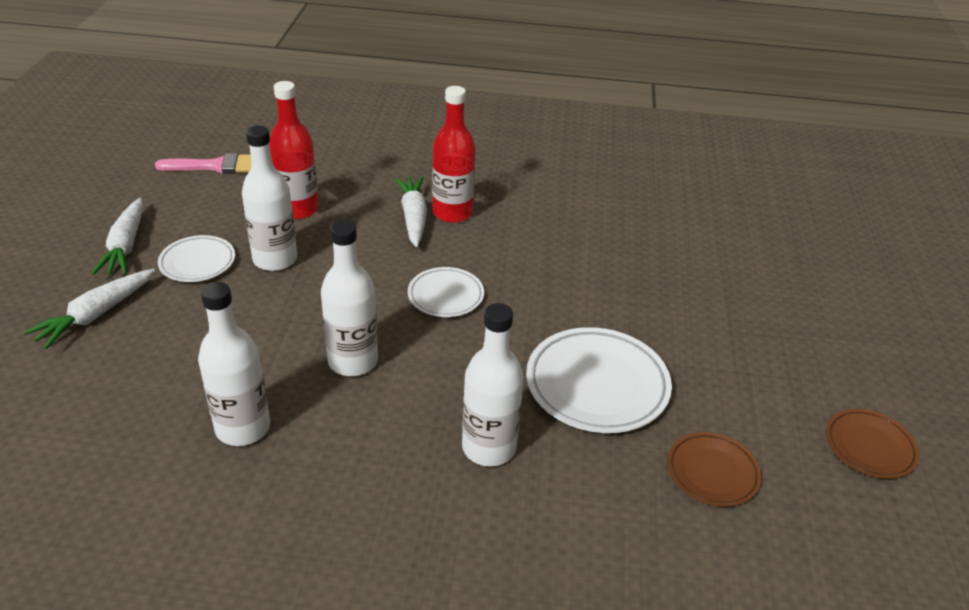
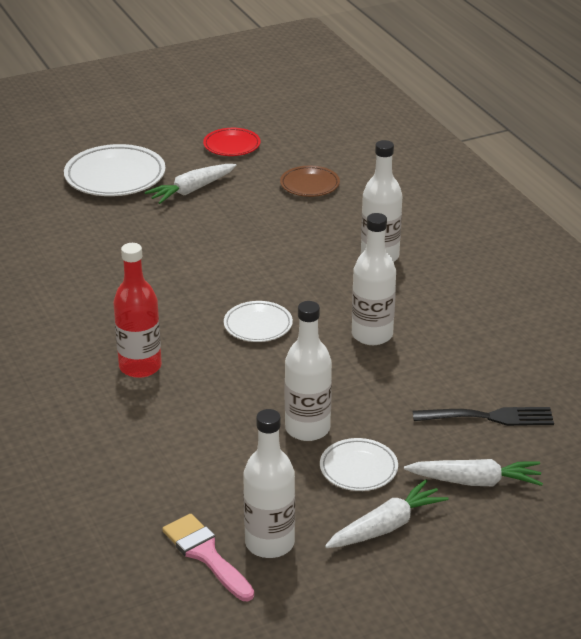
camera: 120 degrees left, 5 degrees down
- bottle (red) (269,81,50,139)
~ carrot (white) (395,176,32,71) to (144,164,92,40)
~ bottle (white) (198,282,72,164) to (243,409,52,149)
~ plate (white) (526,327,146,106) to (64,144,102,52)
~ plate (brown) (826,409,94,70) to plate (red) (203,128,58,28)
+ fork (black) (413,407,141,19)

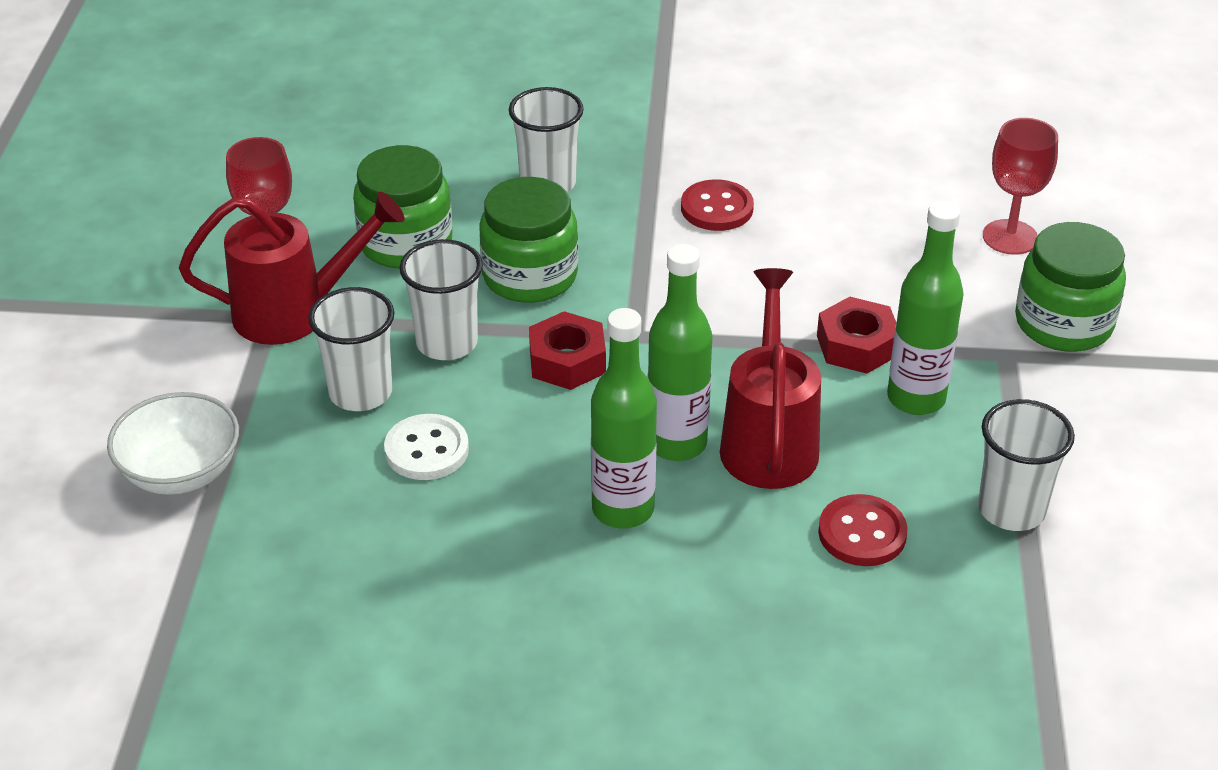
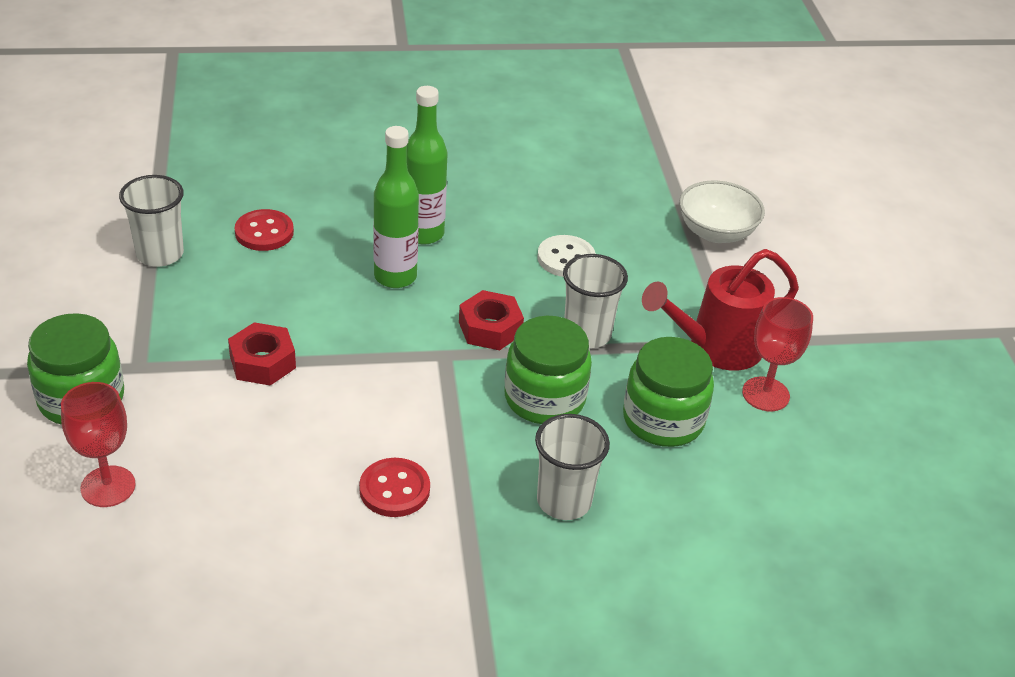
camera: 165 degrees right, 0 degrees up
- bottle (green) (887,201,77,214)
- watering can (red) (720,268,101,221)
- cup (white) (308,287,86,124)

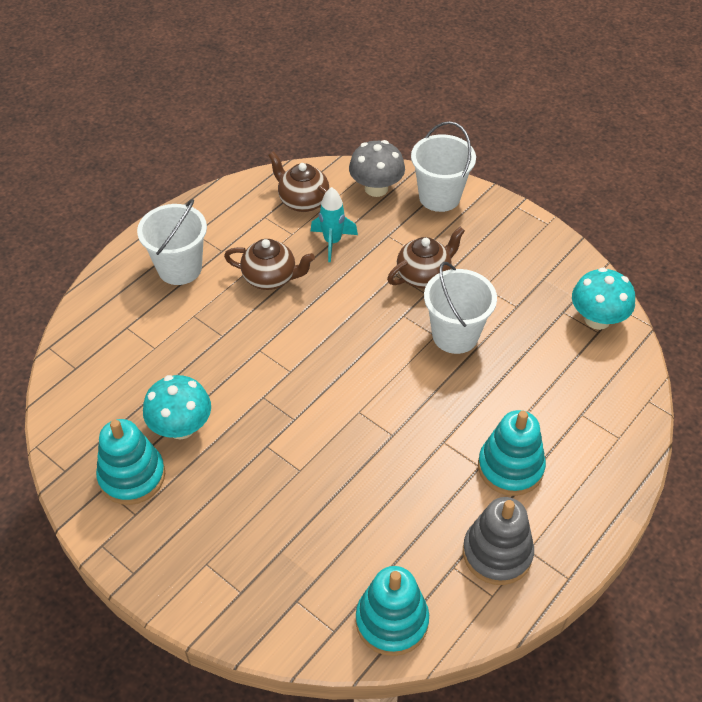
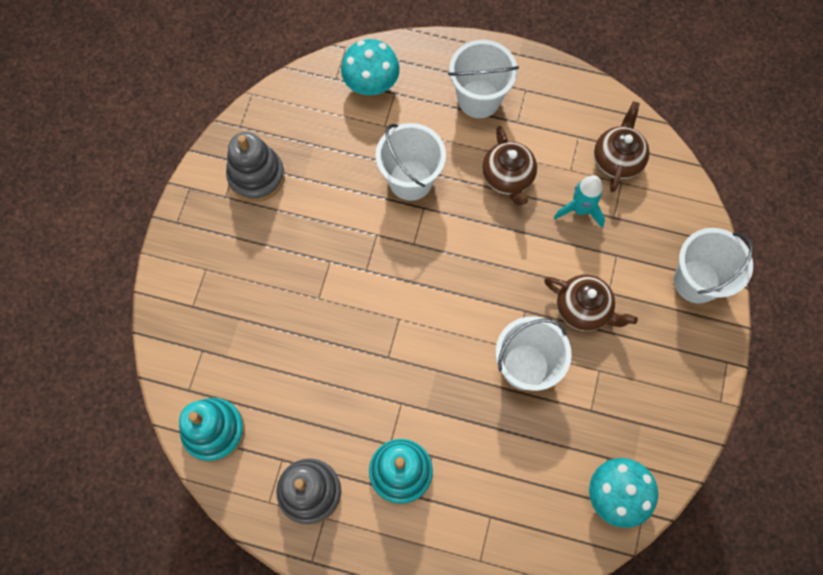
camera: 65 degrees right, 20 degrees up
- mushroom (grey) (349,140,56,57)
~ mushroom (turquoise) (143,375,68,64) to (341,39,59,56)
~ stacking toy (turquoise) (96,419,69,86) to stacking toy (grey) (226,132,59,70)
+ bucket (white) (375,123,71,78)

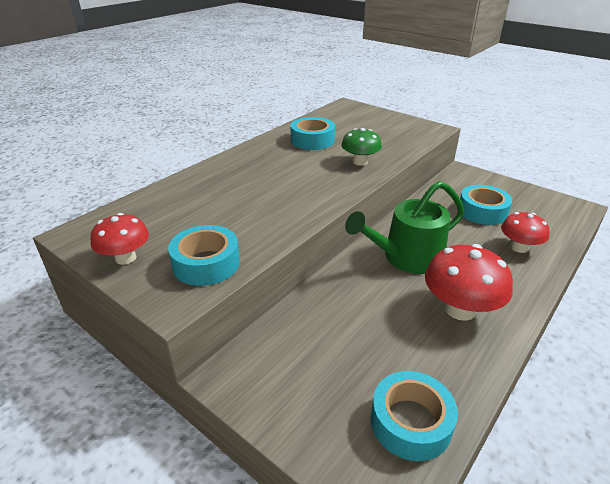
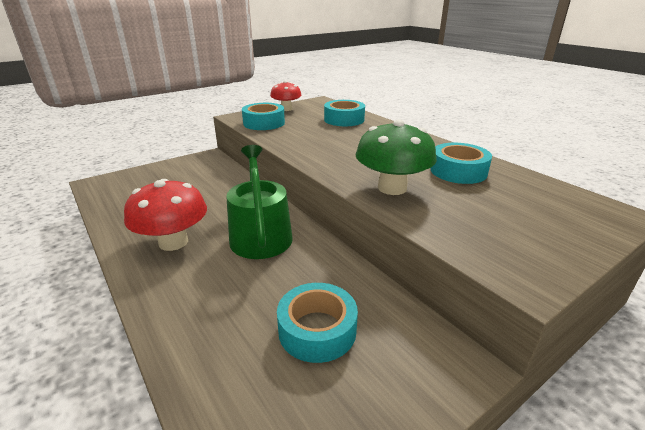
camera: 105 degrees right, 5 degrees down
~ mushroom (green) (341,128,41,38) = (355,120,82,75) x1.56
- mushroom (red) (501,212,49,41)
~ tape (turquoise) (371,371,87,90) to (324,100,41,26)

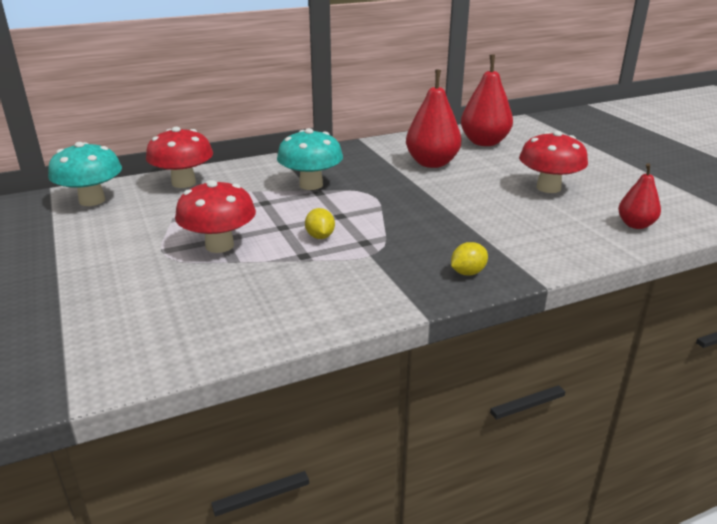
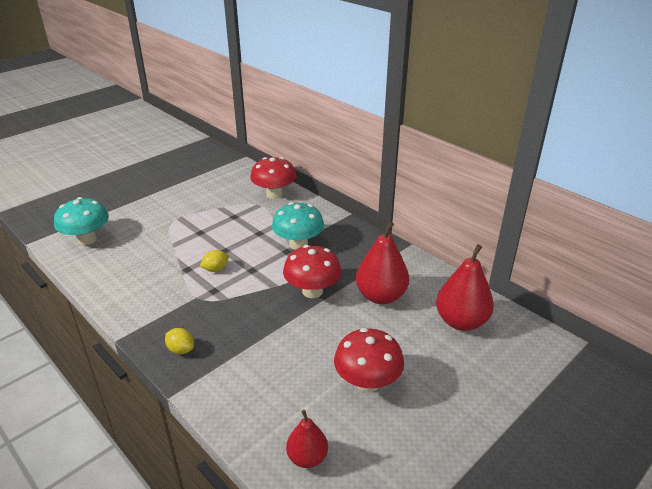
camera: 70 degrees right, 5 degrees up
~ mushroom (turquoise) (48,142,74,64) to (54,197,55,48)
~ mushroom (red) (175,180,81,73) to (283,245,58,53)

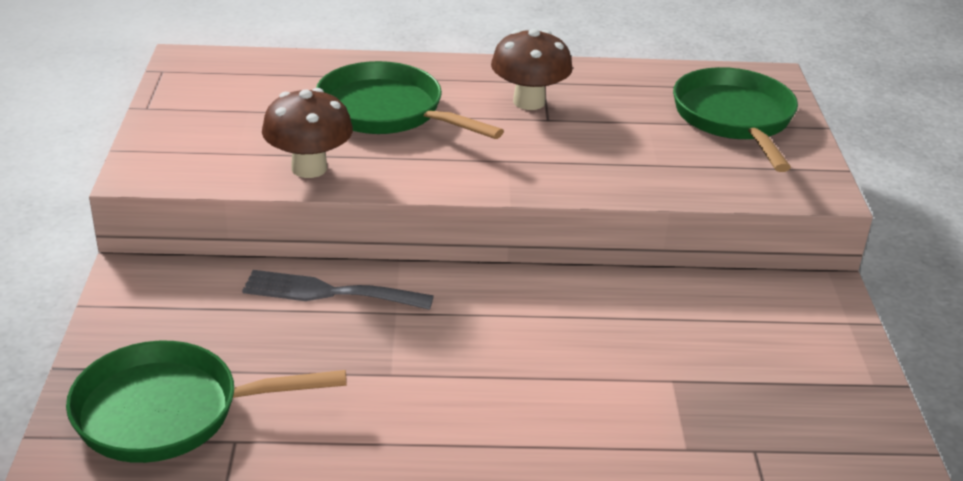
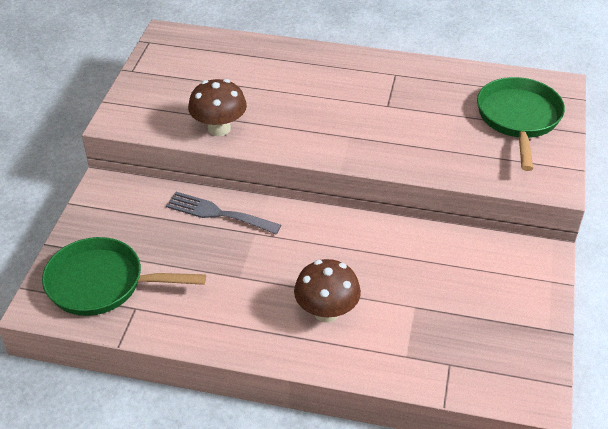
camera: 15 degrees right, 10 degrees up
~ mushroom (brown) (491,29,82,81) to (294,259,67,64)
- pan (green) (316,61,188,78)

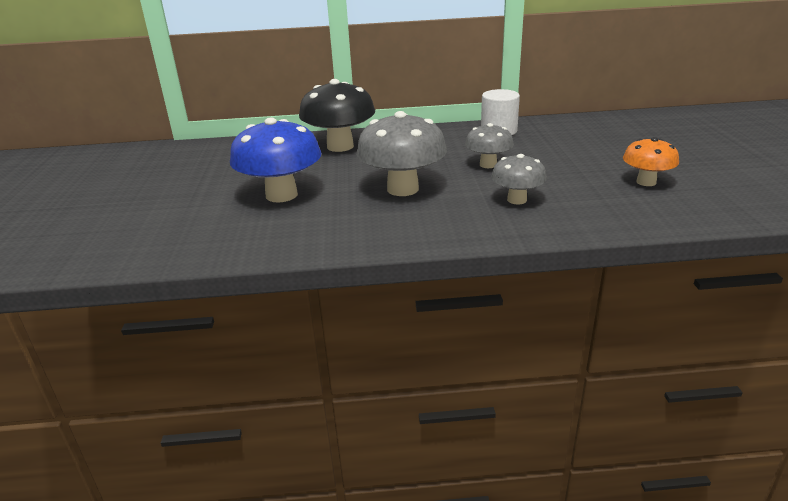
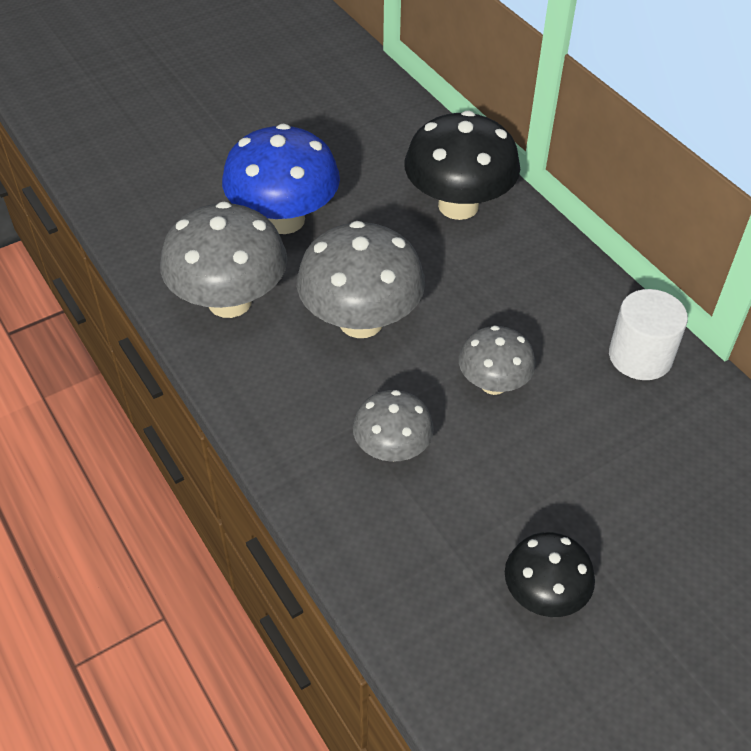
camera: 60 degrees right, 20 degrees up
~ mushroom (orange) (623,137,56,49) to mushroom (black) (505,532,90,85)
+ mushroom (grey) (160,202,127,116)

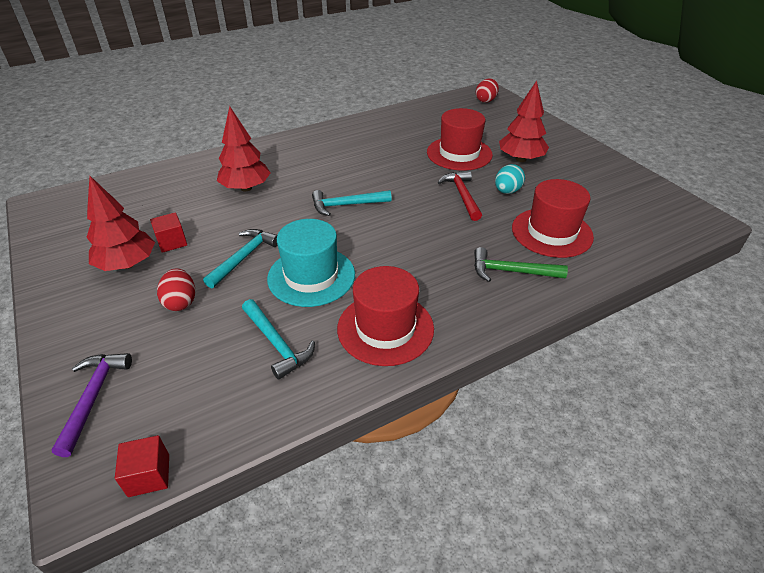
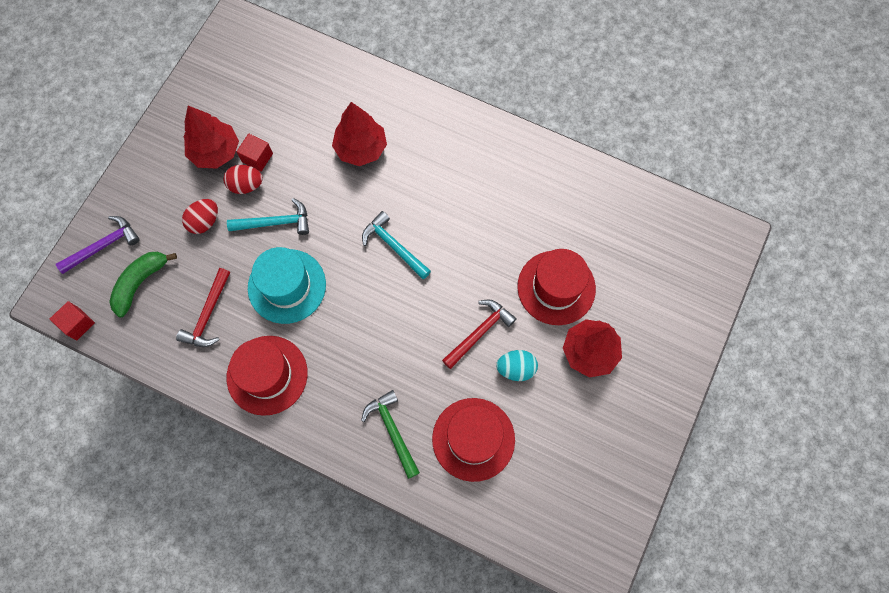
camera: 55 degrees right, 30 degrees up
~ egg (red) (476,78,23,25) to (223,165,40,29)
~ hammer (turquoise) (242,299,73,81) to hammer (red) (176,268,54,79)
+ banana (green) (109,252,68,65)

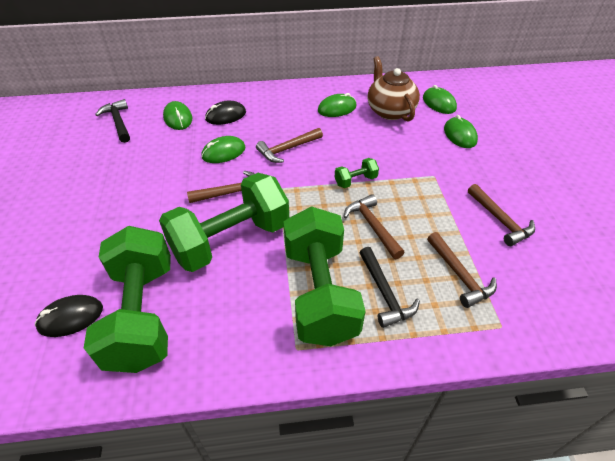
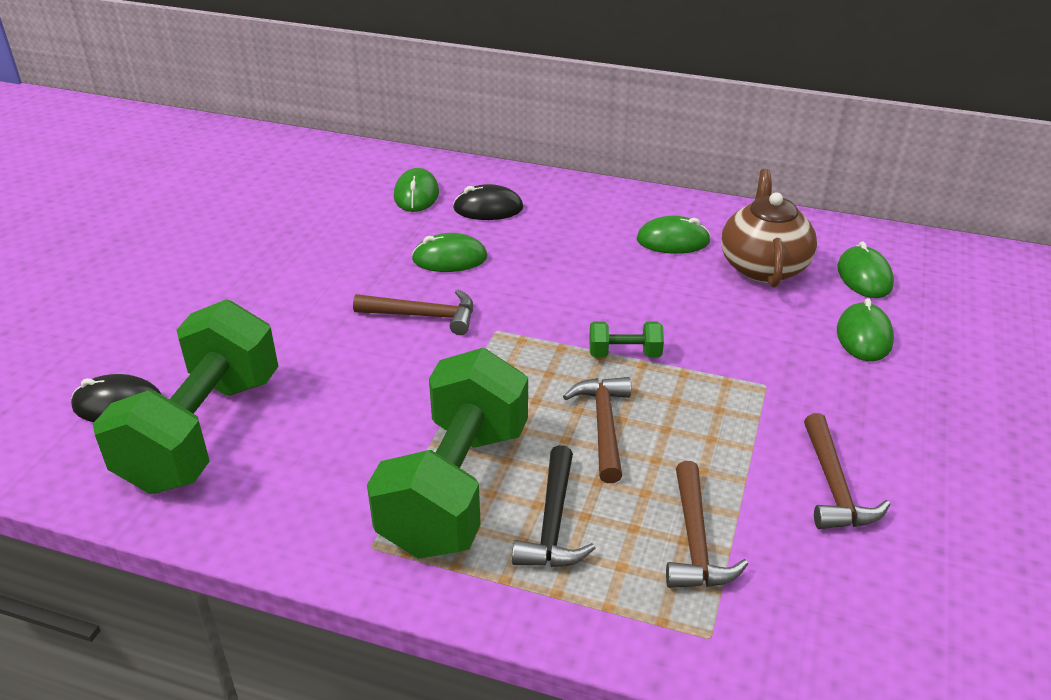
camera: 25 degrees right, 10 degrees down
- hammer (black) (95,99,35,44)
- hammer (brown) (256,128,67,35)
- dumbbell (green) (159,173,130,99)

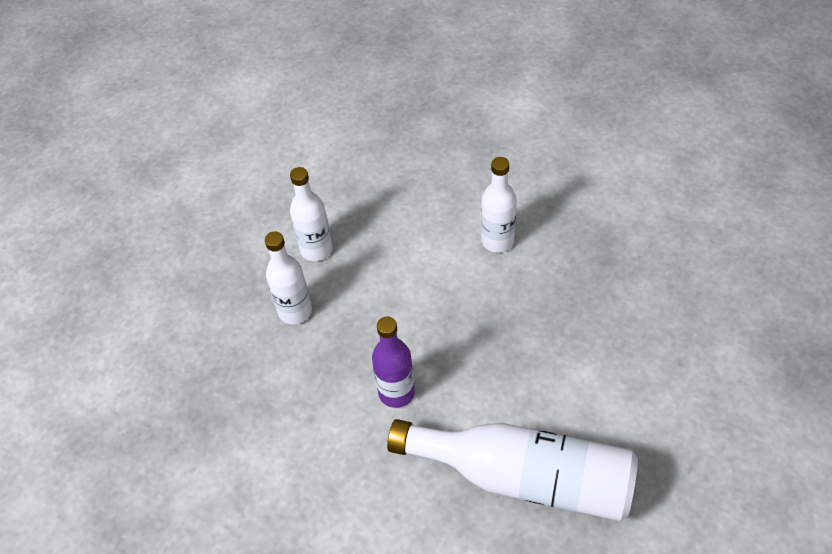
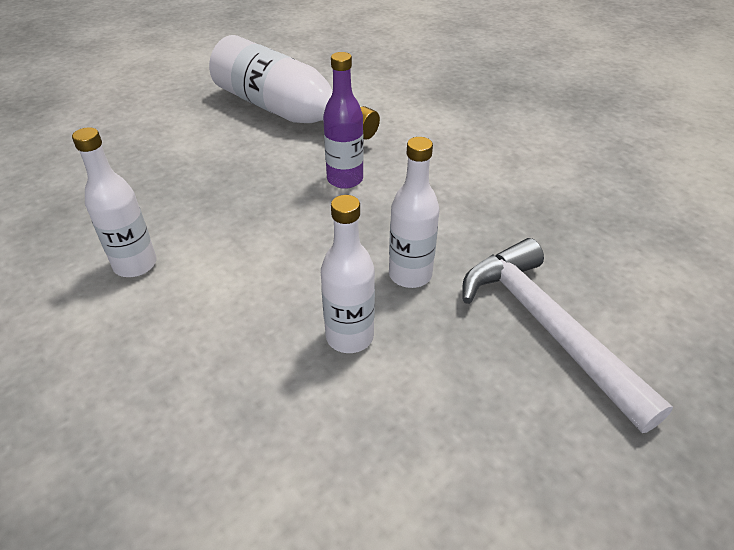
camera: 160 degrees left, 10 degrees down
+ hammer (white) (462,238,211,195)

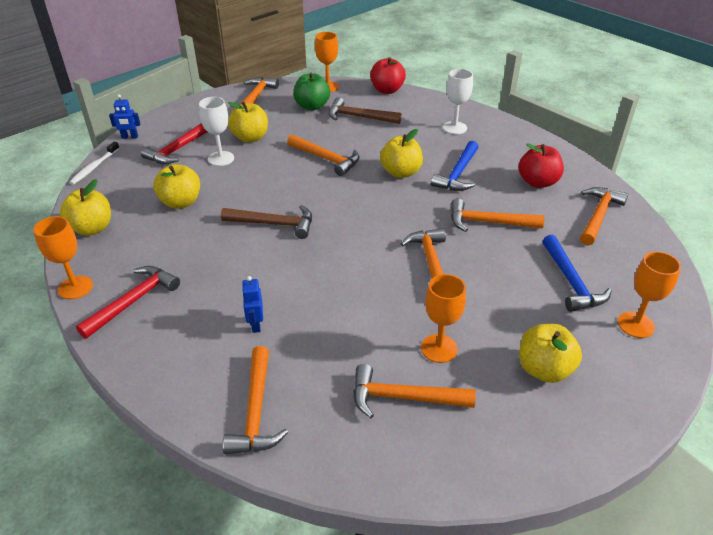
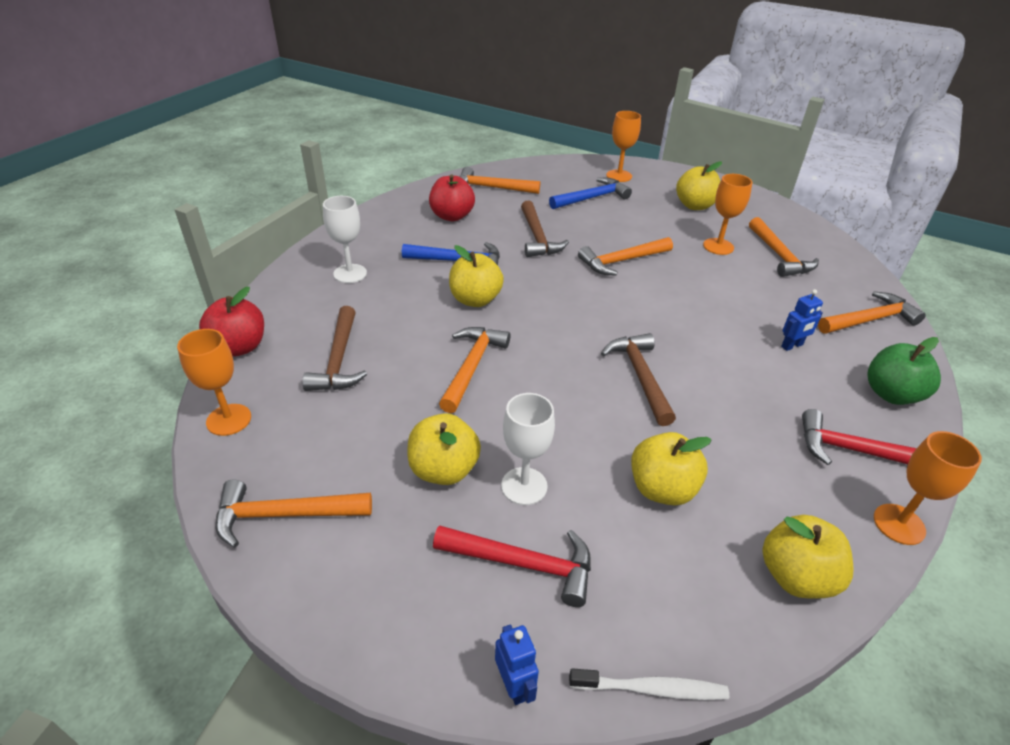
camera: 110 degrees left, 0 degrees up
~ apple (green) (293,73,37,37) to (867,337,74,68)
~ hammer (orange) (451,198,93,34) to hammer (brown) (521,200,48,57)

